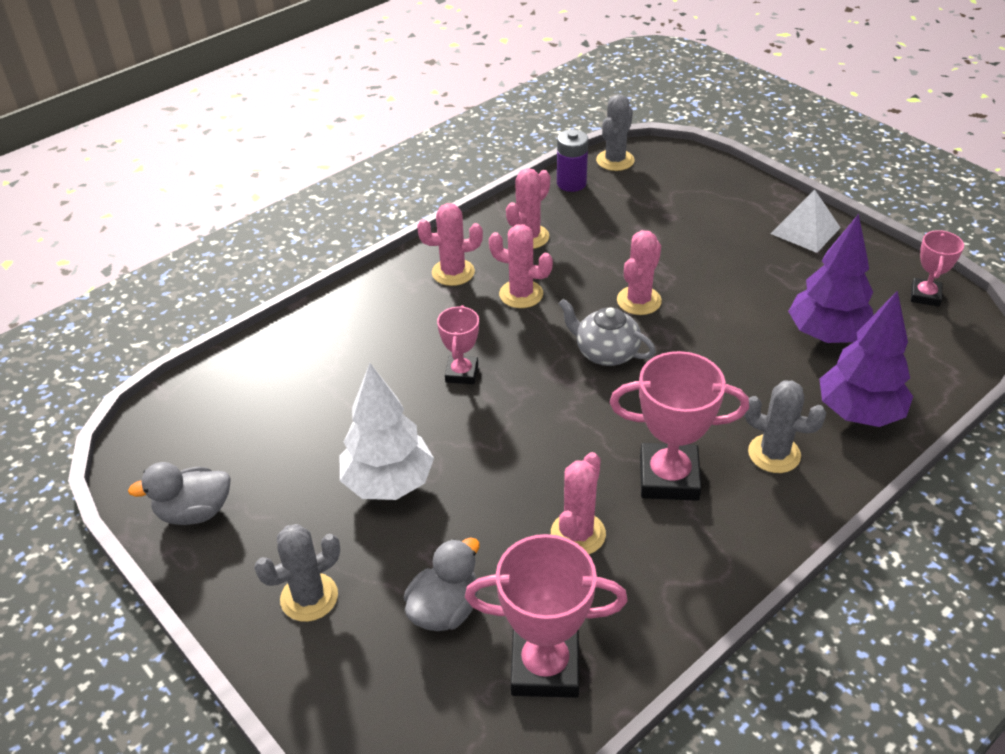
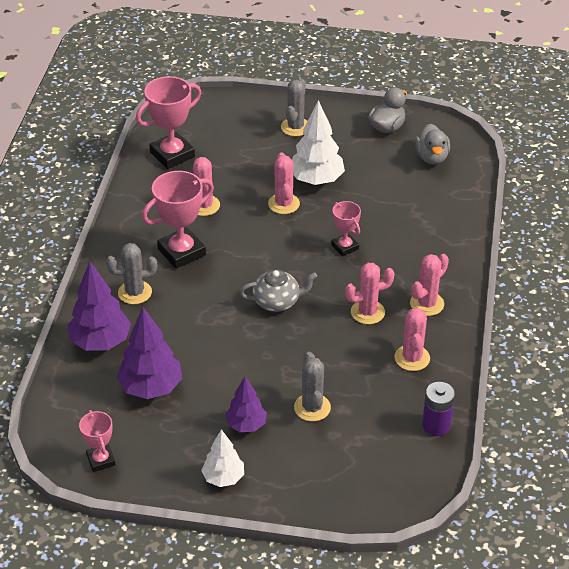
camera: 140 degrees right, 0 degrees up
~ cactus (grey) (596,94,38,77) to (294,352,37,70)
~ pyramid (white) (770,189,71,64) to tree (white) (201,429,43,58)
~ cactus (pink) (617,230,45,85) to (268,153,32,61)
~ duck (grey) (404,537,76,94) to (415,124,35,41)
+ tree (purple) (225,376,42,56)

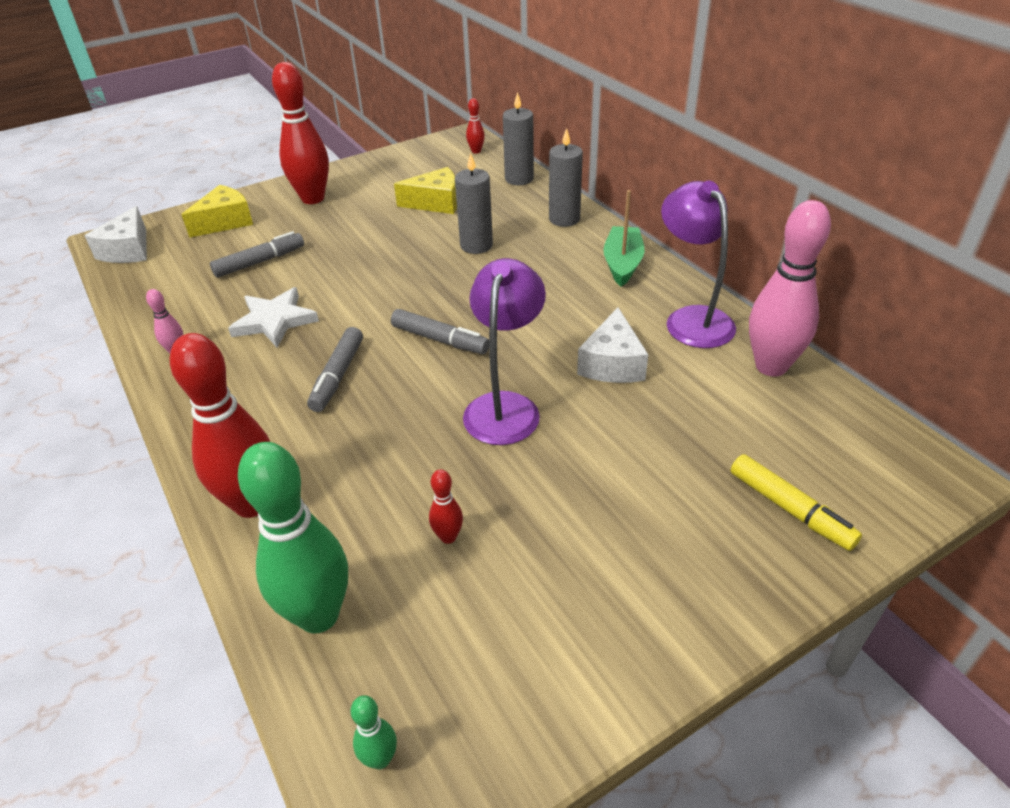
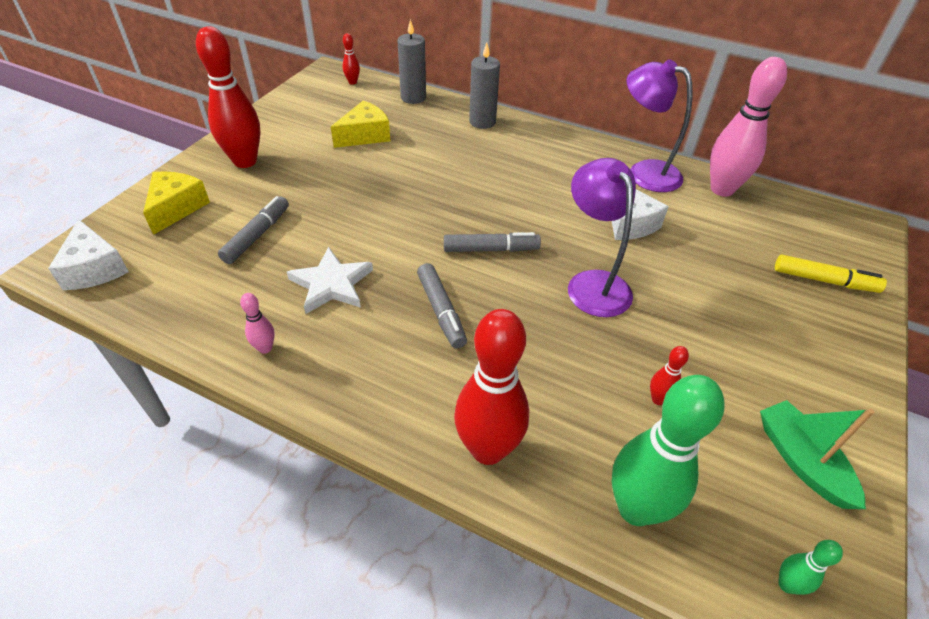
camera: 35 degrees left, 5 degrees up
- candle (grey) (455,153,38,101)
~ boat (green) (603,190,42,97) to (760,400,114,109)

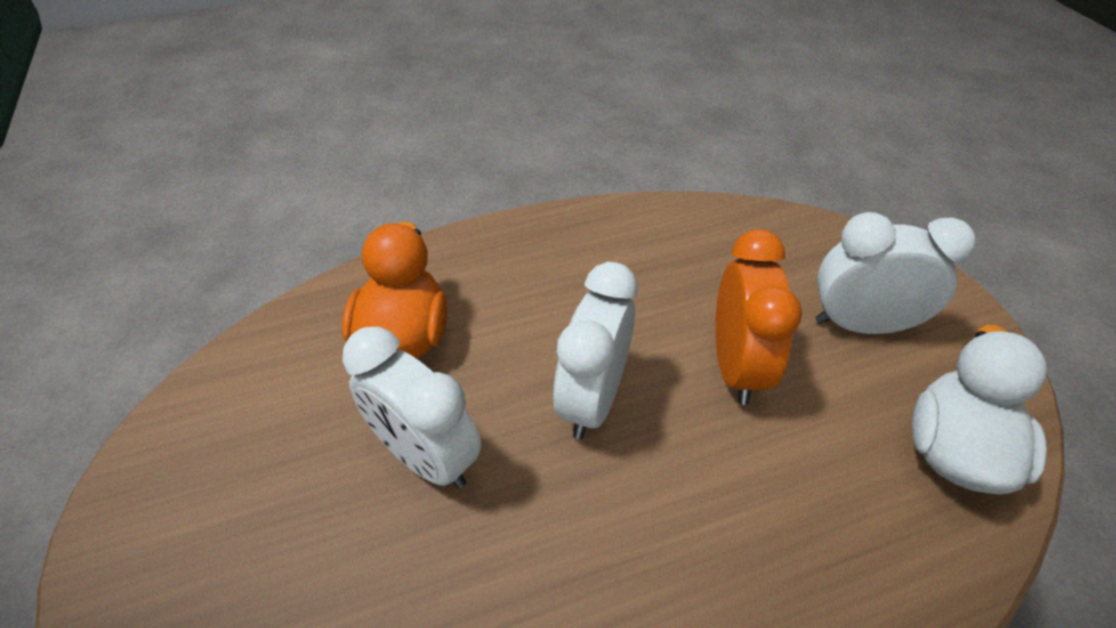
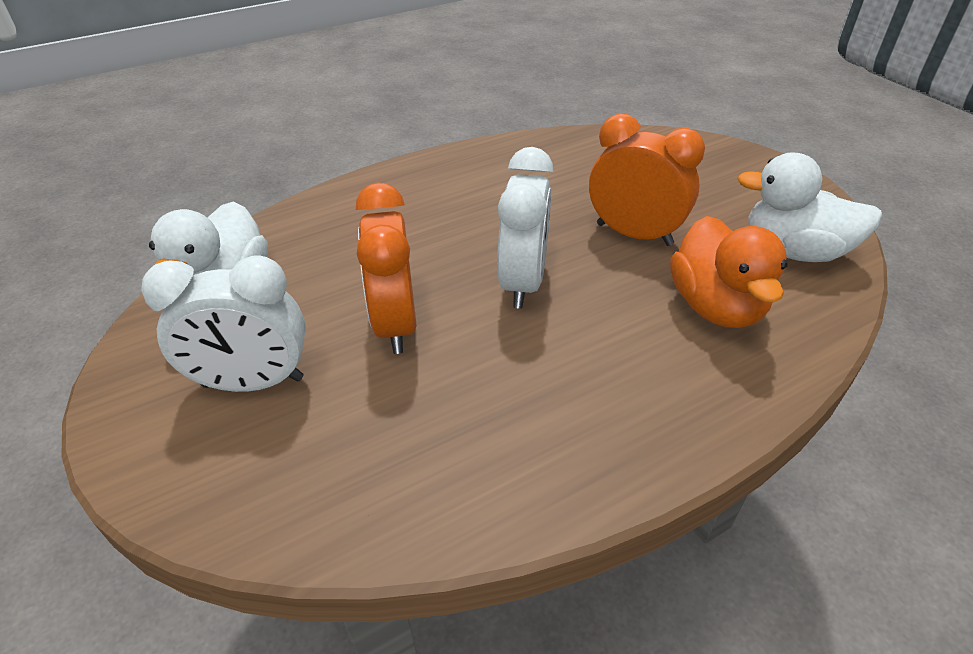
camera: 170 degrees right, 5 degrees down
~ clock (white) (342,326,139,163) to clock (orange) (589,114,116,132)
+ duck (white) (737,152,145,110)

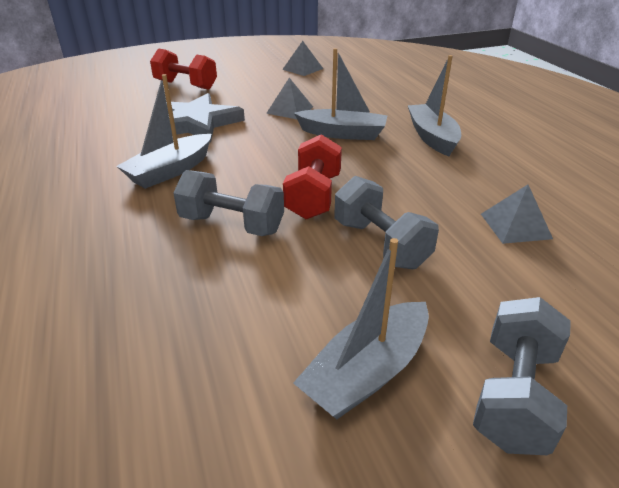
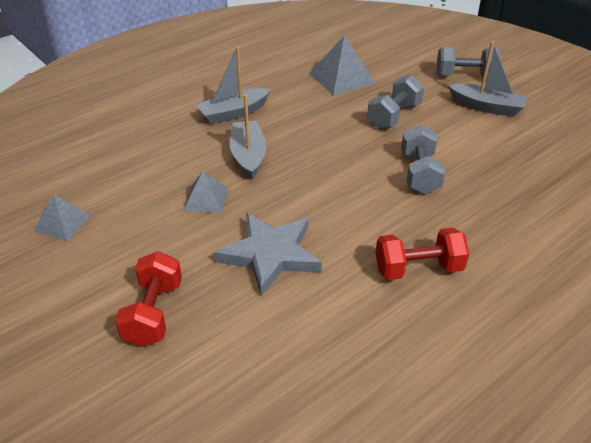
camera: 110 degrees left, 5 degrees up
- boat (grey) (117,74,94,115)
~ dumbbell (red) (283,134,59,86) to (375,228,94,52)
~ pyramid (grey) (481,185,72,59) = (309,36,67,60) x1.62

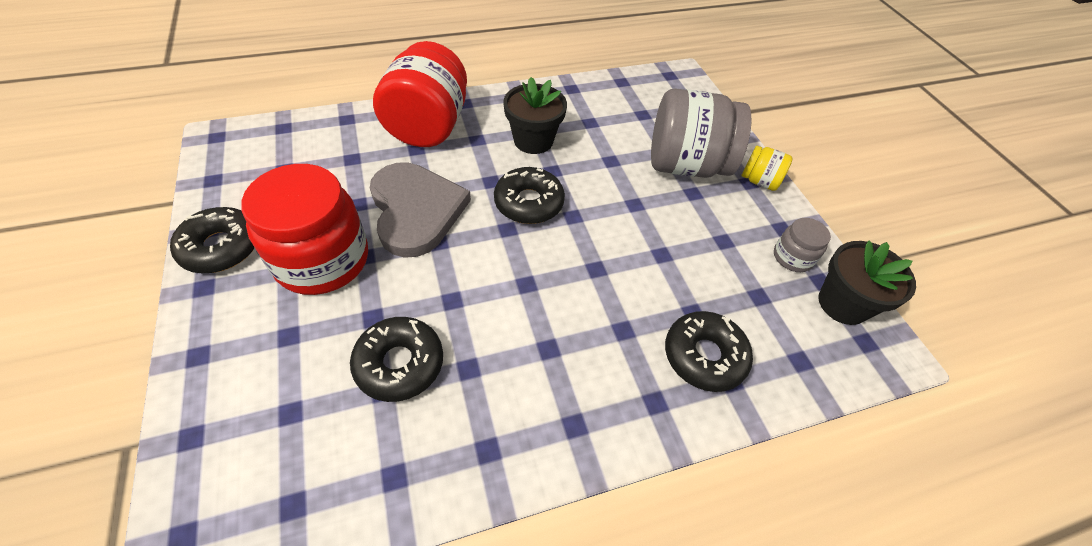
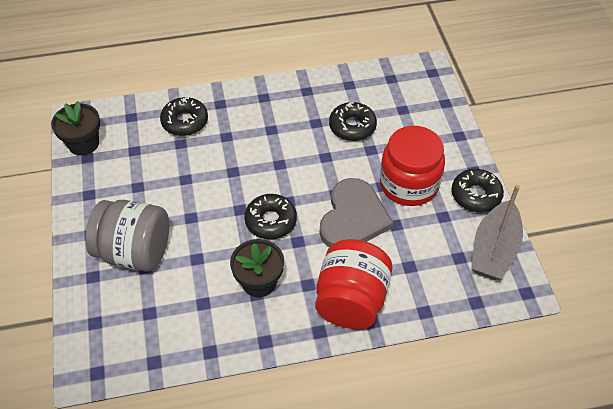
camera: 170 degrees left, 0 degrees up
- jar (yellow) (742,146,51,45)
~ heart (grey) (370,162,101,96) = (320,178,73,69) 150 degrees counterclockwise
- jar (grey) (774,218,57,54)
+ boat (grey) (471,185,52,95)

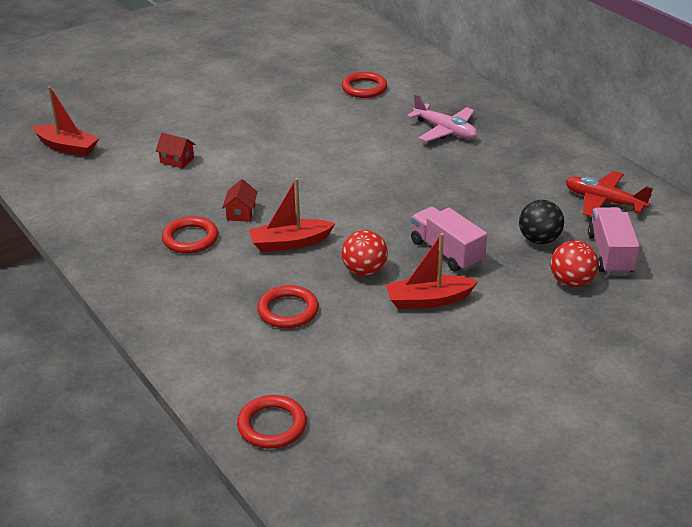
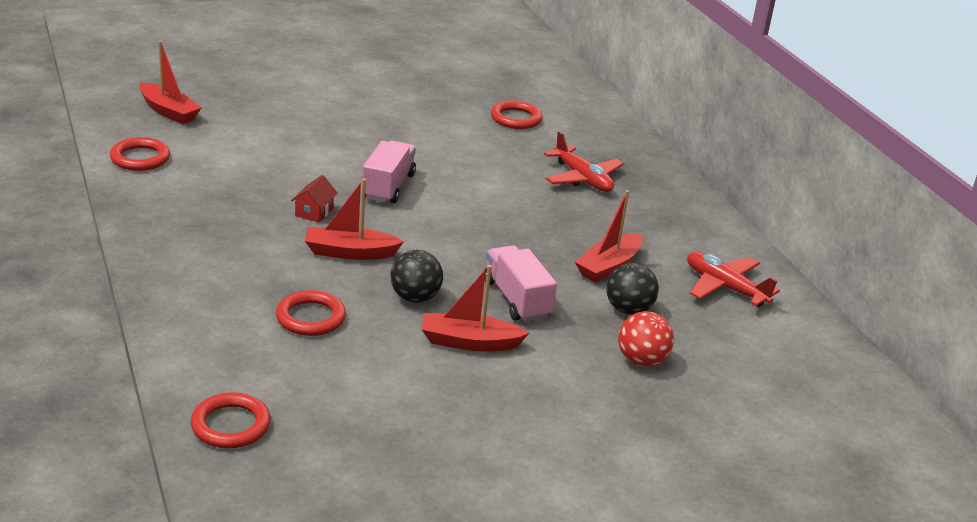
camera: 10 degrees right, 5 degrees down
~ plane (pink) (407,94,70,48) to plane (red) (544,131,80,61)
- house (red) (156,133,40,35)
~ truck (pink) (588,207,52,68) to (362,141,54,62)
~ ring (red) (162,216,56,38) to (110,137,60,34)
~ ball (red) (342,230,46,46) to ball (black) (391,250,52,53)
+ boat (red) (575,190,68,92)

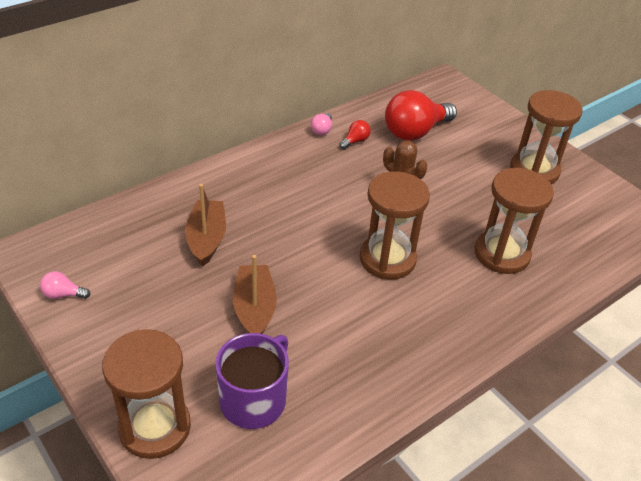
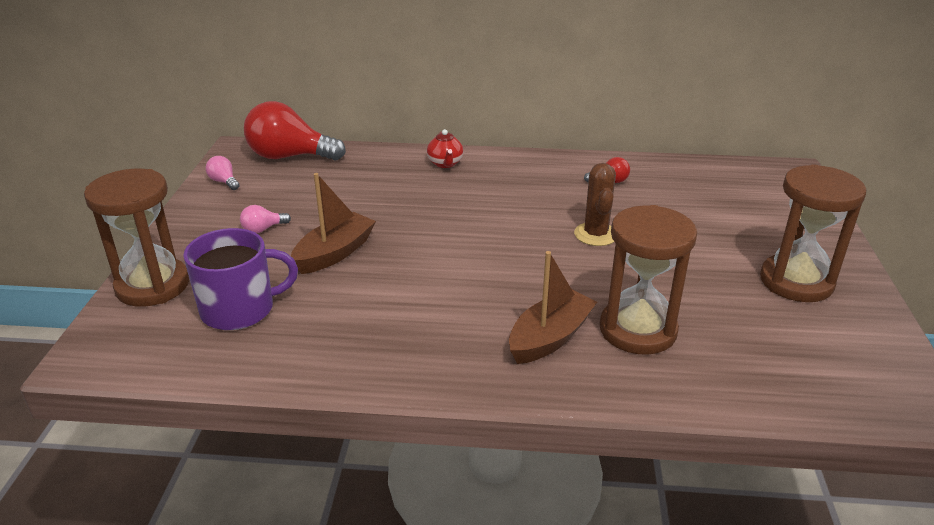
camera: 45 degrees right, 10 degrees down
~ light bulb (red) (385,90,72,50) to (244,101,102,59)
~ light bulb (pink) (311,113,21,22) to (240,205,51,28)
- hourglass (brown) (360,171,70,109)
~ boat (brown) (185,184,41,83) to (509,251,88,113)
+ teapot (red) (427,129,36,39)

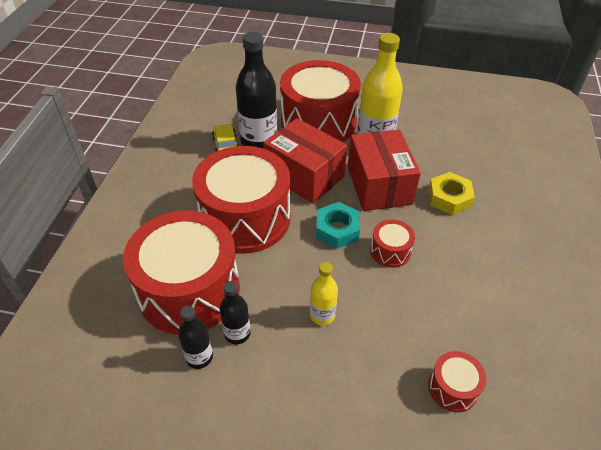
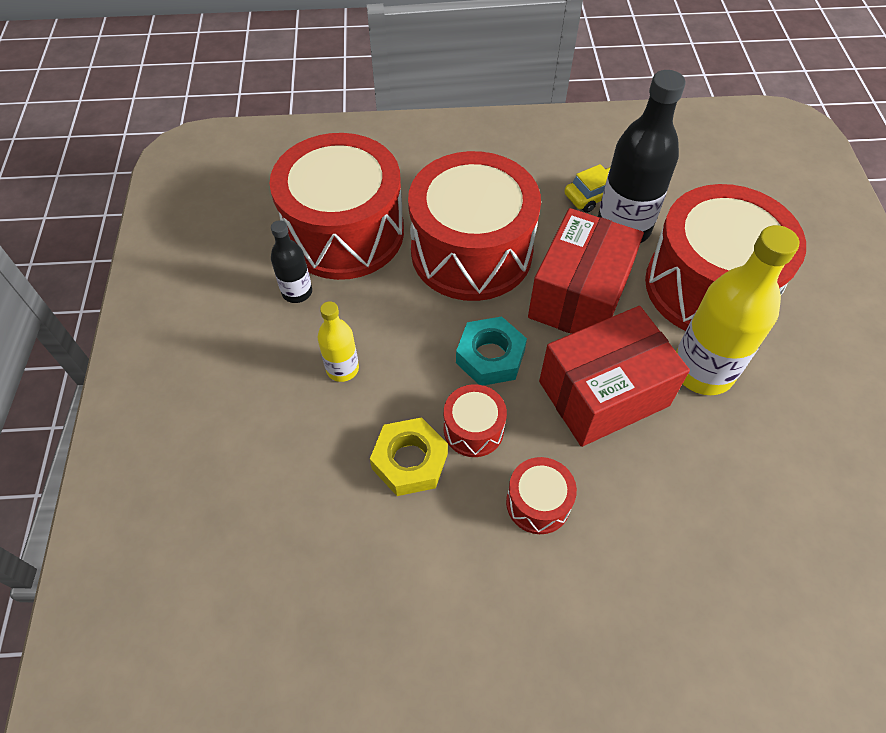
camera: 75 degrees right, 10 degrees up
~ nut (yellow) (428,172,47,43) to (370,417,78,79)
- bottle (black) (178,306,35,63)
~ drum (red) (428,351,58,61) to (506,457,71,77)

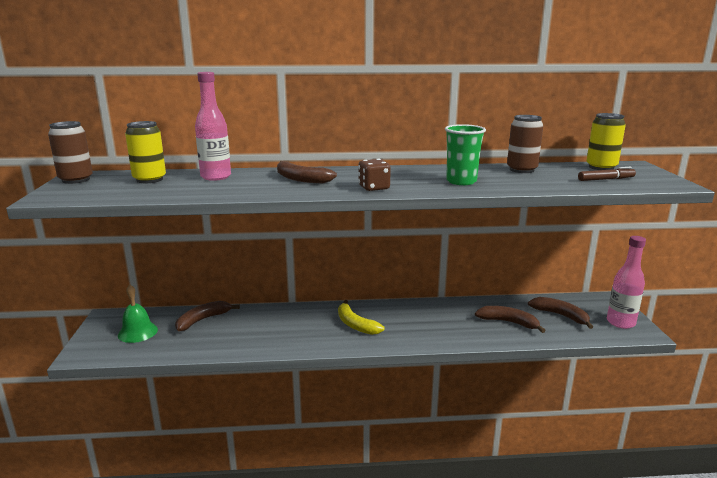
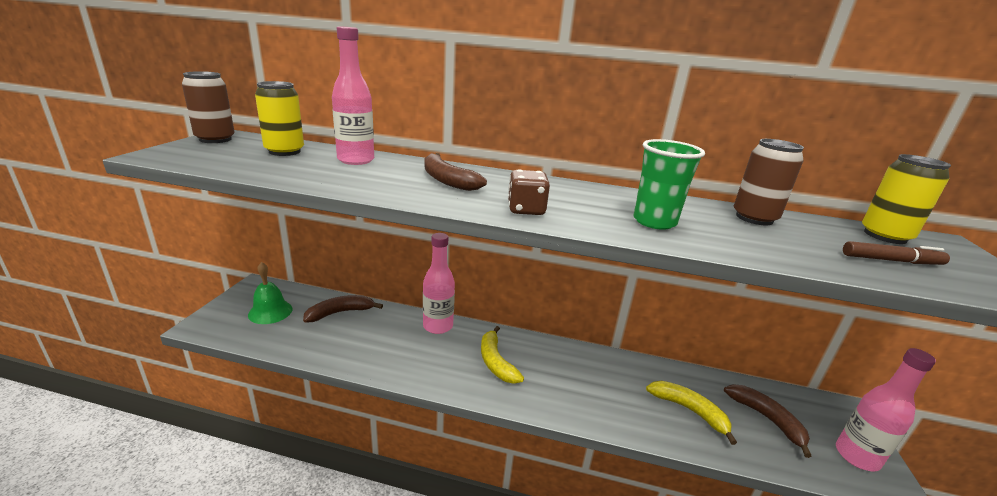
camera: 15 degrees right, 5 degrees up
~ banana (brown) (475,306,71,27) to banana (yellow) (646,381,91,64)
+ bottle (pink) (423,233,32,101)

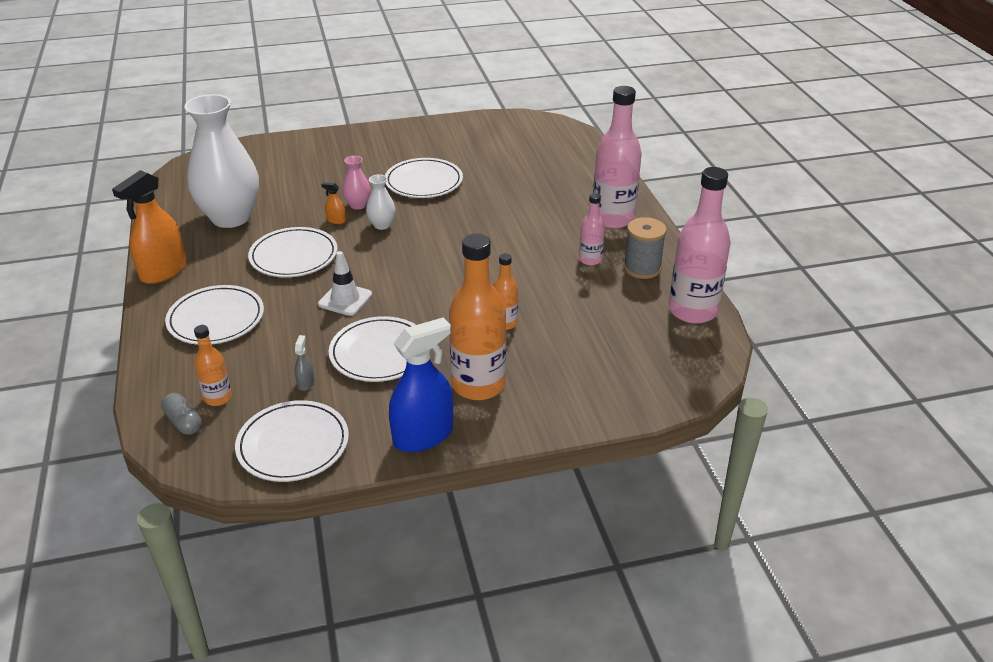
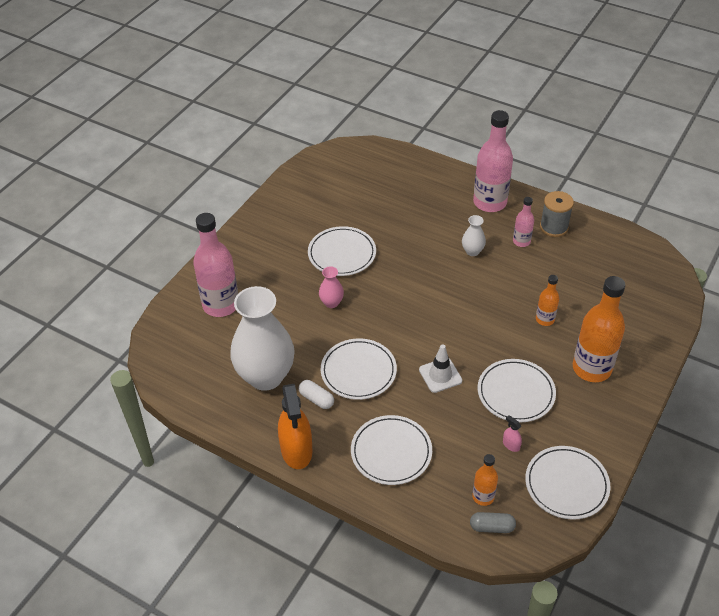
camera: 45 degrees left, 10 degrees up
~ bottle (pink) (669,167,62,157) to (193,213,45,104)
~ vase (white) (366,174,30,56) to (462,215,24,41)
- spray bottle (orange) (321,182,25,42)
- spray bottle (blue) (389,318,64,134)
~ spray bottle (grey) (295,335,19,56) to spray bottle (pink) (503,415,19,37)
+ capsule (white) (299,380,35,29)

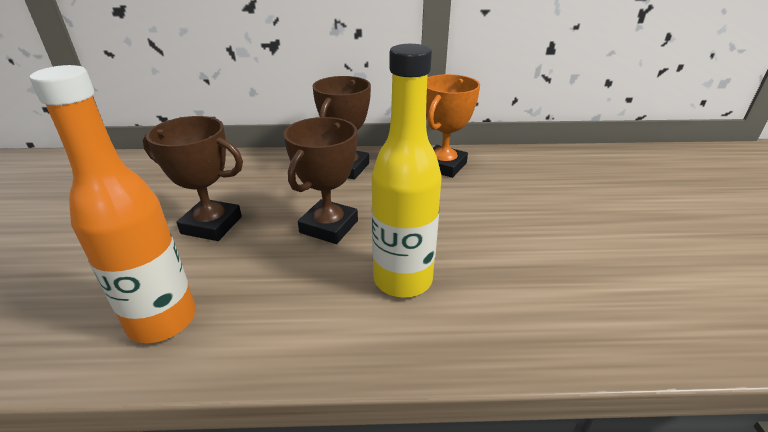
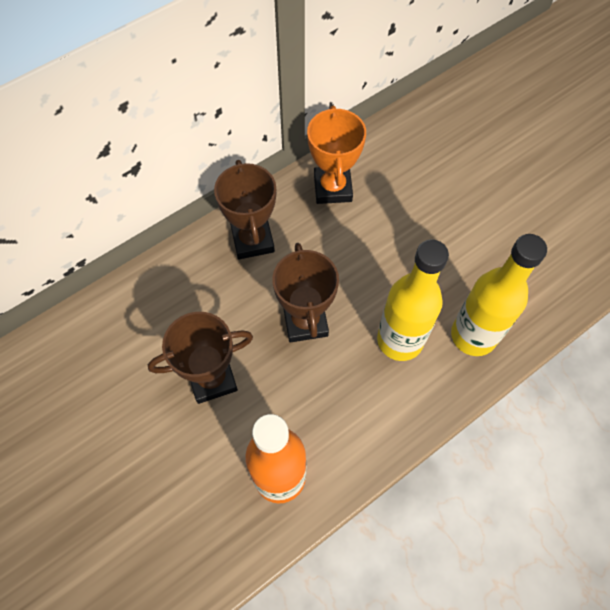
camera: 35 degrees left, 30 degrees up
+ bottle (yellow) (451,234,96,122)

